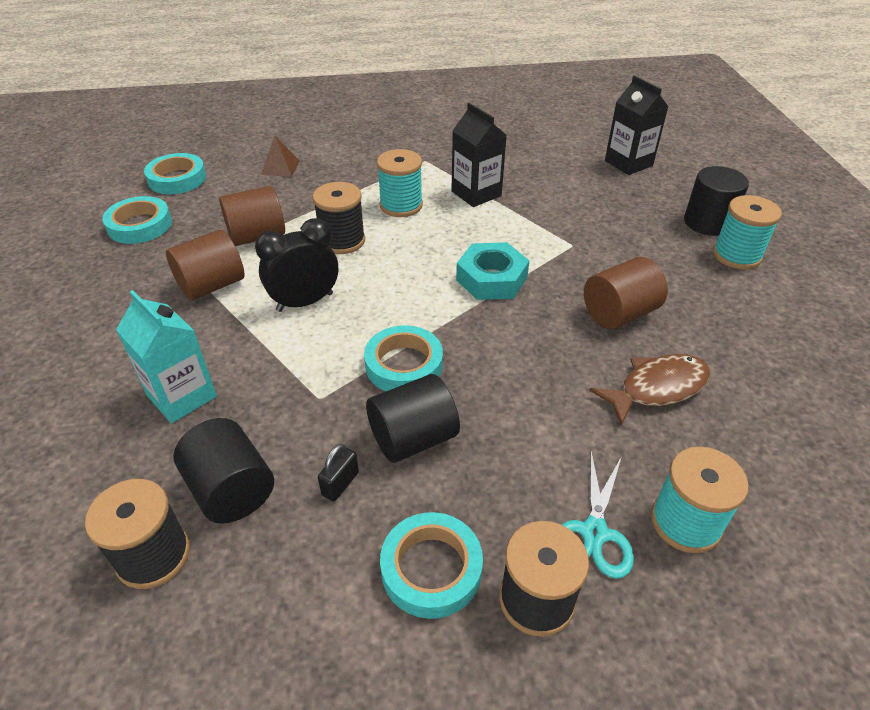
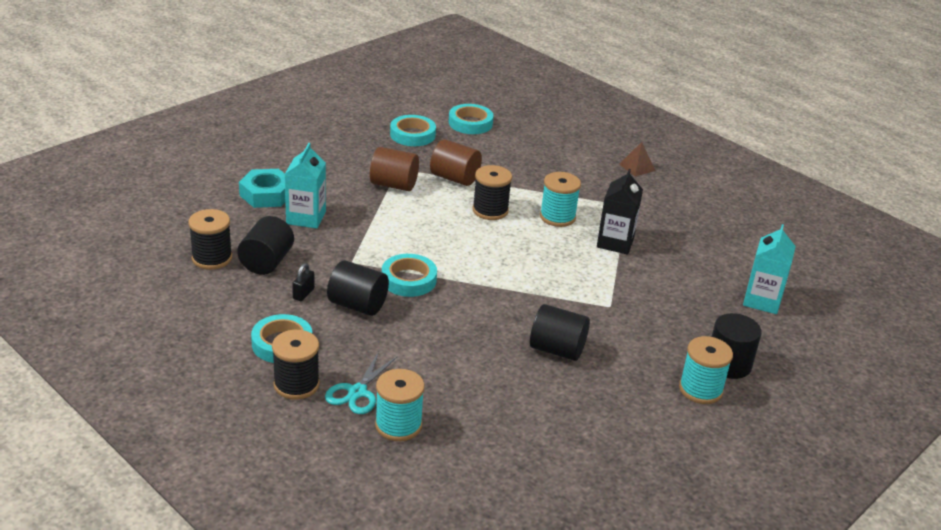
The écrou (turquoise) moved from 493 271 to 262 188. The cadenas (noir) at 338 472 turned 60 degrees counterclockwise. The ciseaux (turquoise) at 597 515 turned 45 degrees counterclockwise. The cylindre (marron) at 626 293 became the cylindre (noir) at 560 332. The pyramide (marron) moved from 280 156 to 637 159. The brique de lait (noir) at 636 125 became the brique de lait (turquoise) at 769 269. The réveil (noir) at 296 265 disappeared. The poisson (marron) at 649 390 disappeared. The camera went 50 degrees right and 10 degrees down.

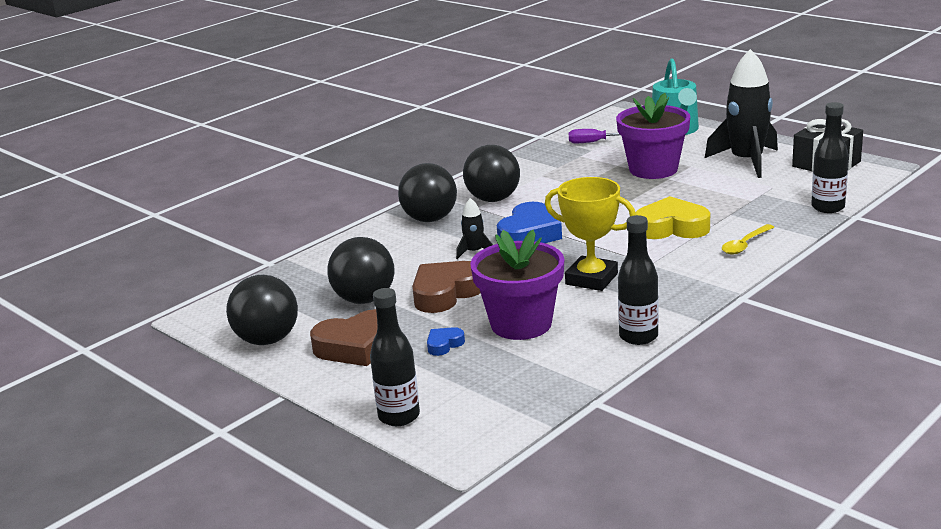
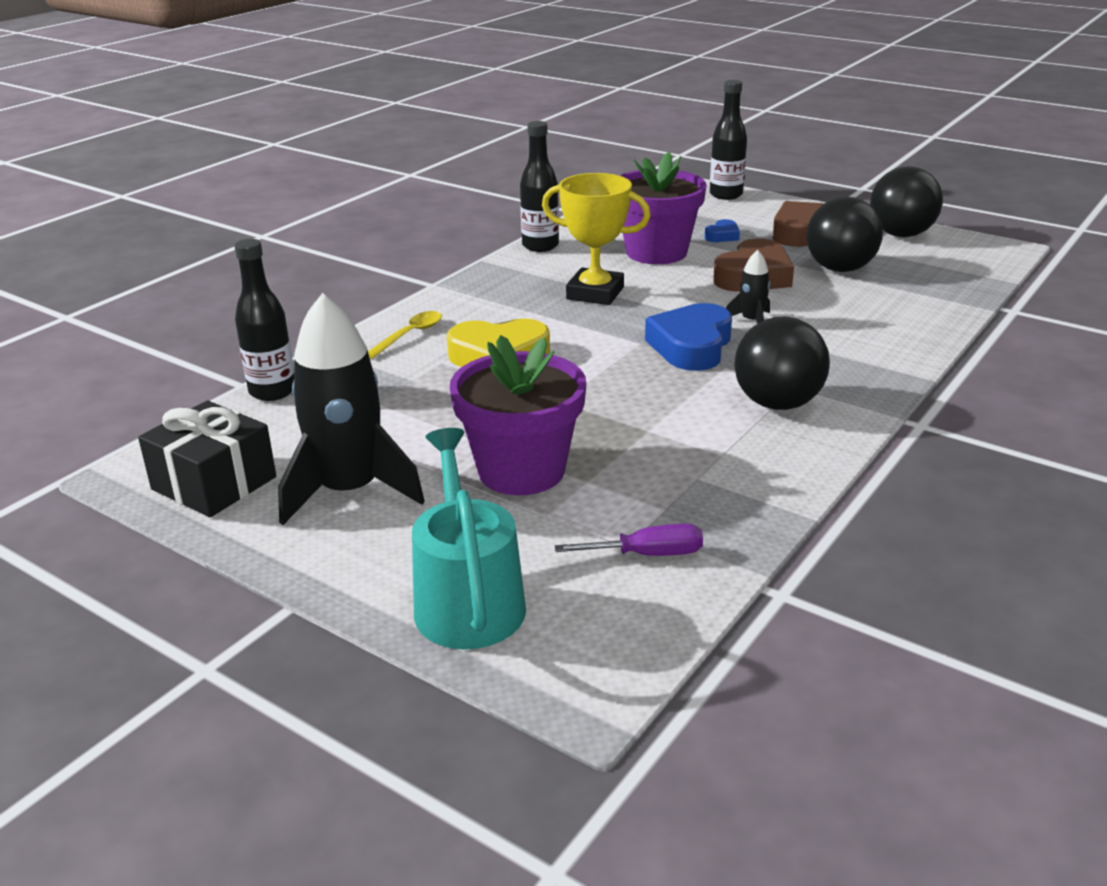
The balle (noir) at 427 192 disappeared. The camera went 170 degrees right and 5 degrees up.

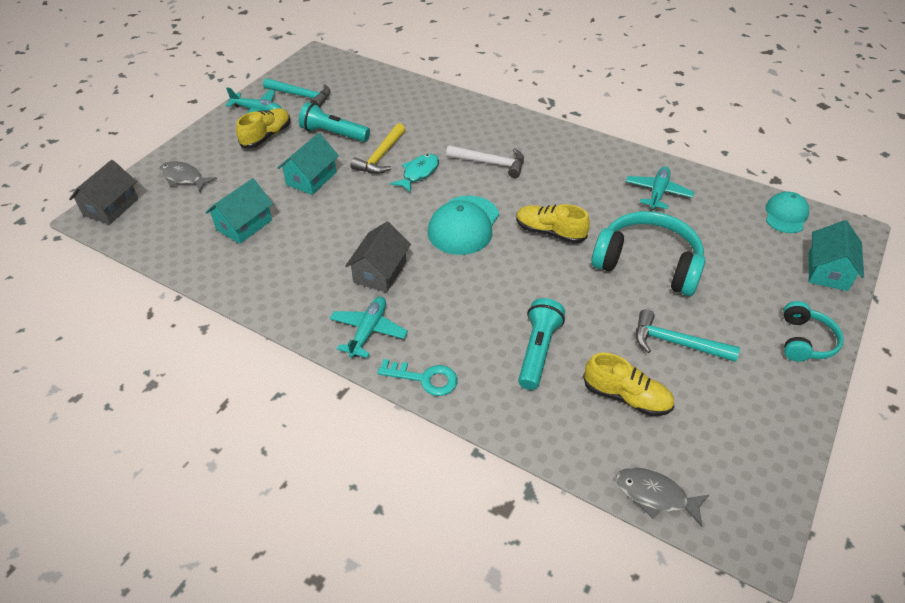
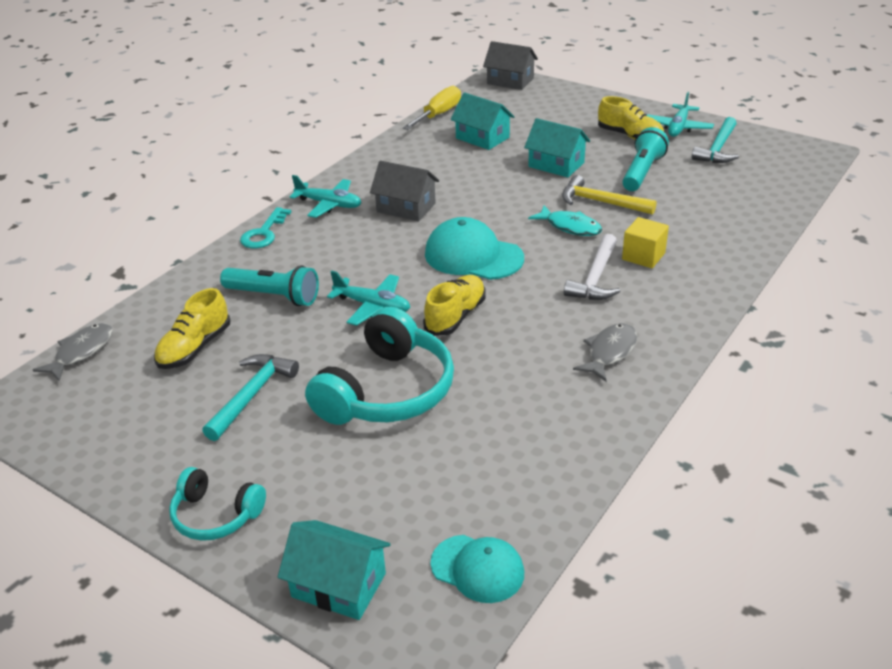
The avion (turquoise) moved from 660 188 to 368 298. The tournevis (jaune) at 432 108 appeared. The poisson (gris) moved from 188 176 to 605 352. The cube (jaune) at 645 242 appeared. The camera went 95 degrees right and 10 degrees down.

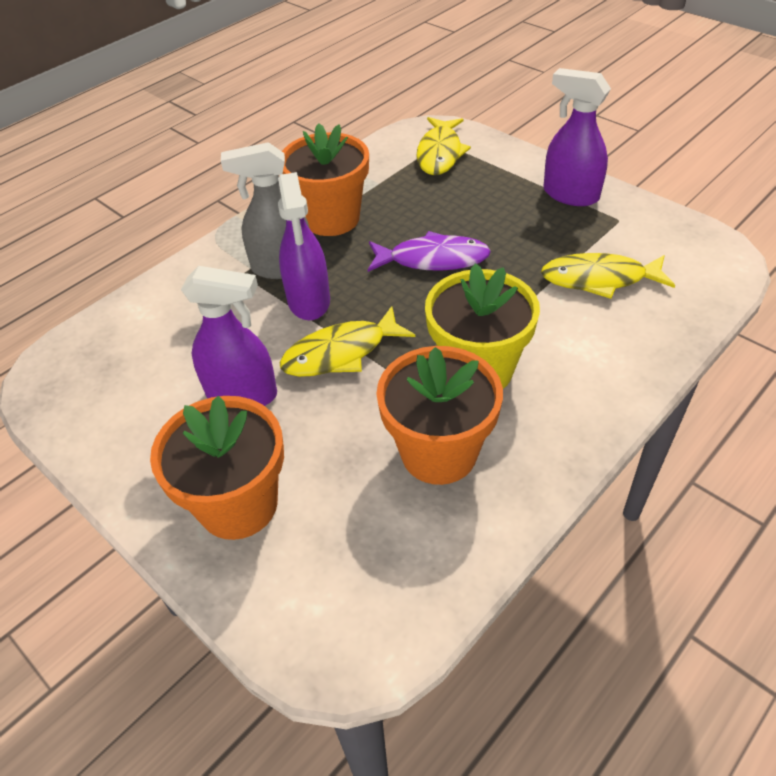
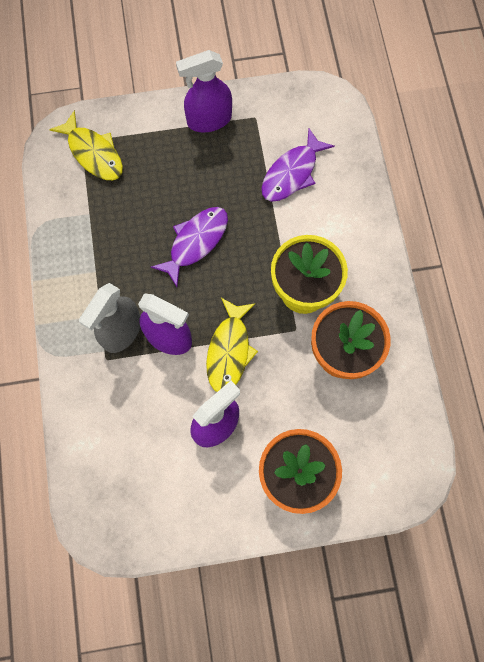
The poisson (jaune) at 608 276 became the poisson (violet) at 297 165. The pot de fleurs (orange) at 325 179 disappeared. The camera went 55 degrees left and 25 degrees up.

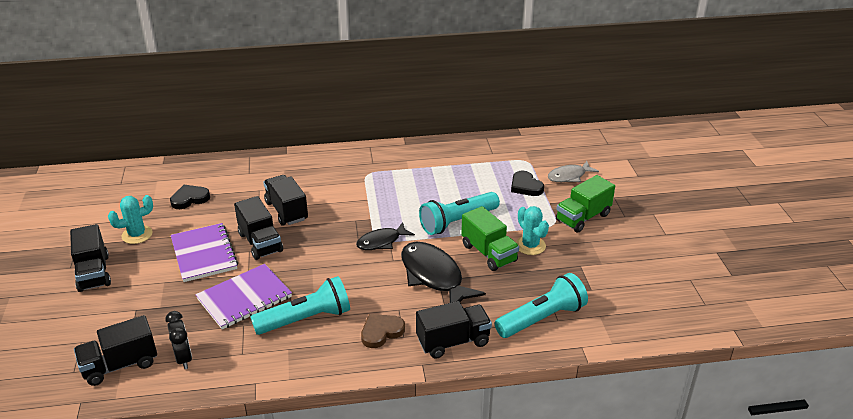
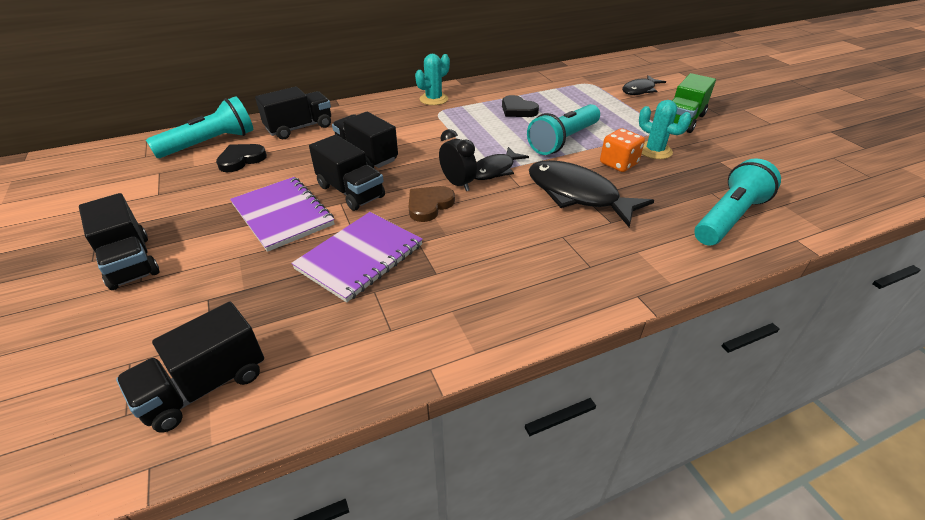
The lampe de poche (turquoise) moved from 300 305 to 199 127. The camion (noir) moved from 454 330 to 293 112. The cœur (marron) moved from 383 331 to 432 204. The cactus (turquoise) moved from 130 219 to 432 79. The réveil (noir) moved from 178 340 to 458 160. The cœur (noir) moved from 527 183 to 520 106. The camion (vert) at 490 238 was replaced by the dé (orange) at 622 150. The poisson (gris) at 573 171 became the poisson (noir) at 644 85. The camera went 15 degrees left and 5 degrees up.

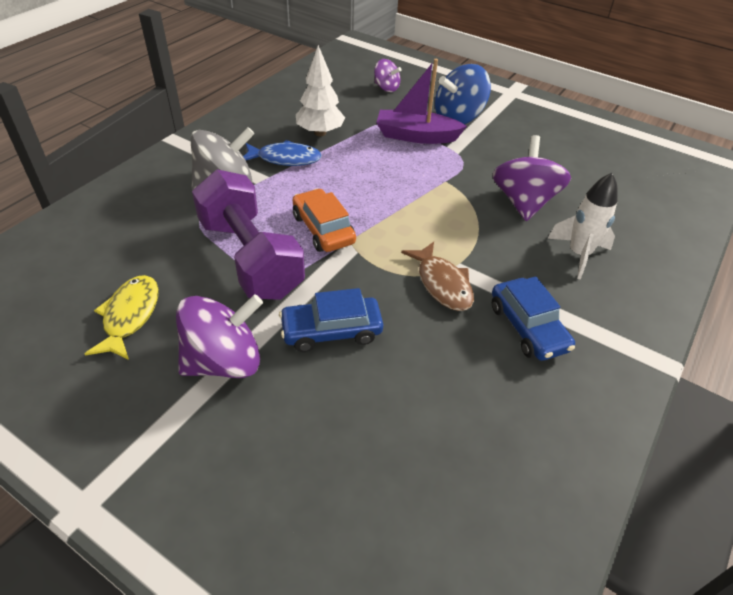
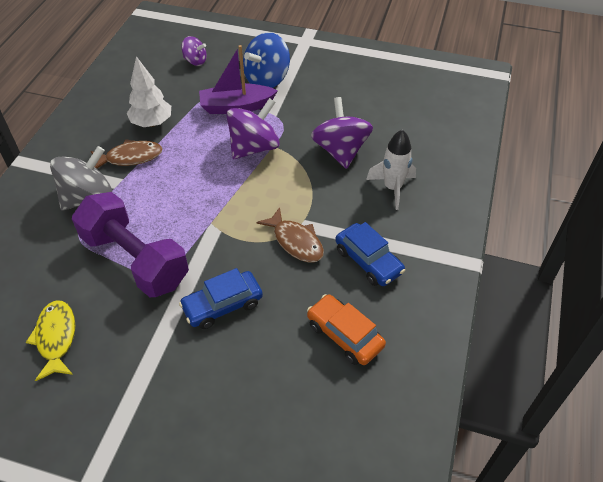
The poisson (bleu) at 282 153 became the poisson (marron) at 127 154. The toupie (violet) moved from 219 336 to 253 128. The voiture (orange) moved from 324 220 to 346 329. The camera went 15 degrees left and 5 degrees up.

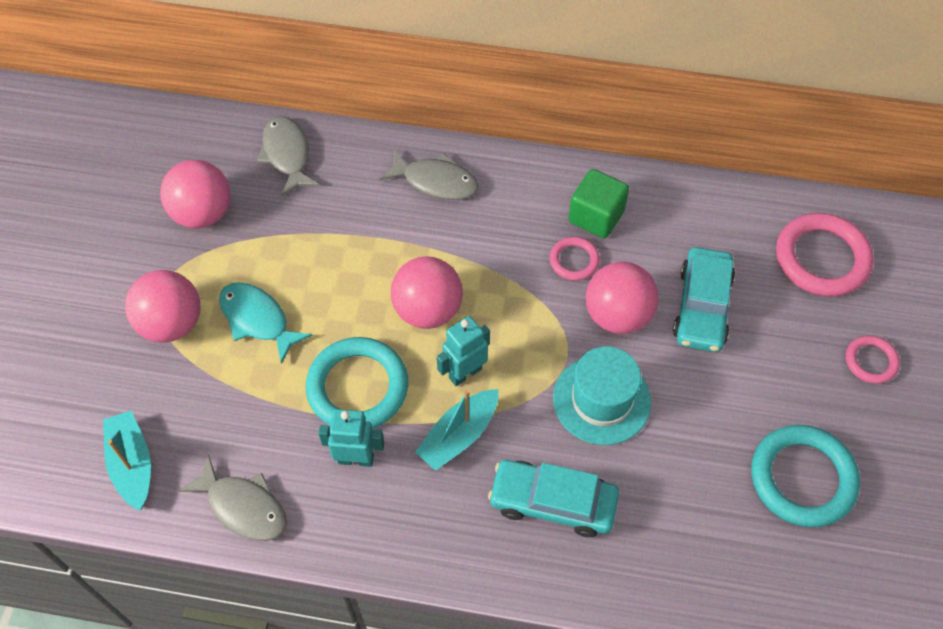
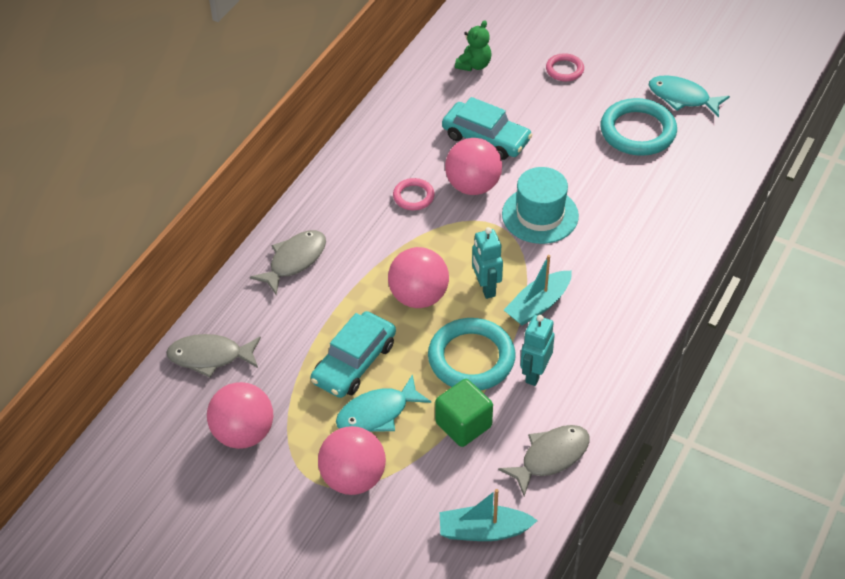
The voiture (turquoise) moved from 553 498 to 353 354. The cube (vert) moved from 599 203 to 464 413. The anneau (rose) at 825 255 was replaced by the ours en peluche (vert) at 473 45. The bateau (turquoise) at 456 430 turned 75 degrees clockwise. The poisson (turquoise) at 689 96 appeared. The camera went 70 degrees left and 10 degrees down.

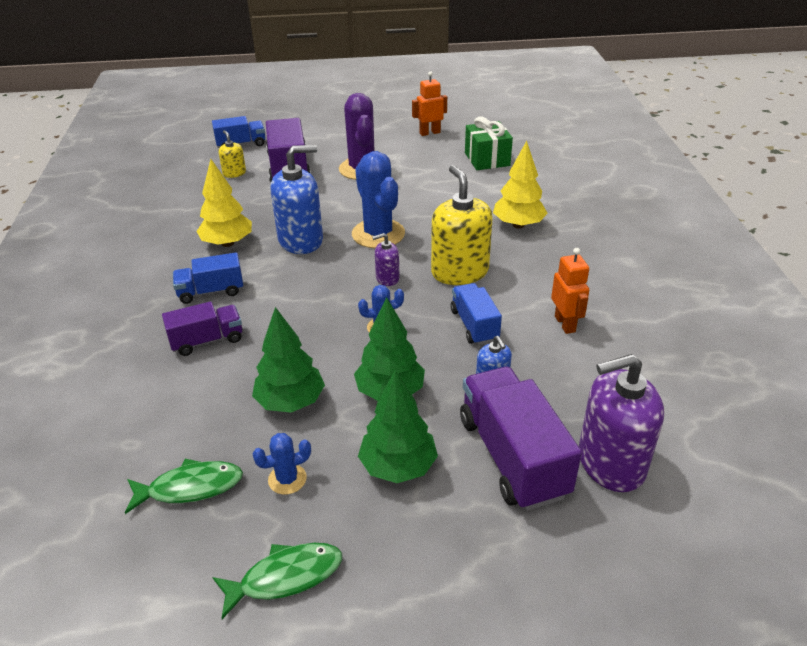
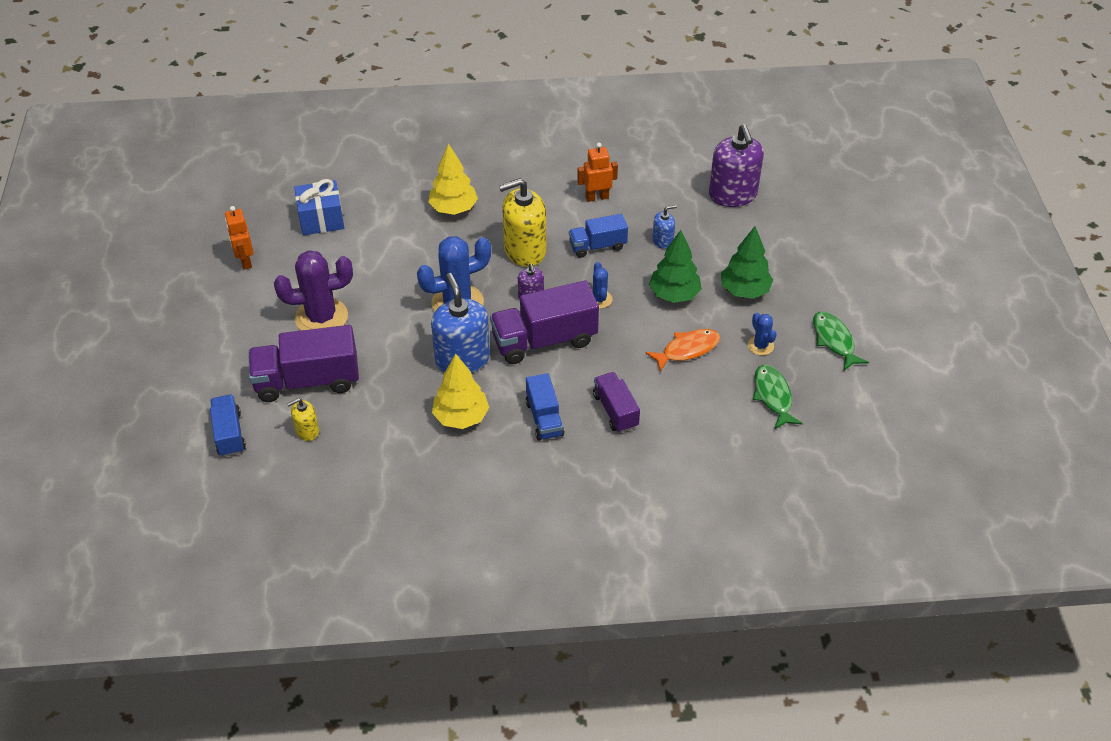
The cadeau (vert) at 489 143 became the cadeau (bleu) at 319 207. The camion (violet) moved from 521 439 to 544 322. The arbre (vert) at 288 360 was replaced by the poisson (orange) at 682 350. The camera went 90 degrees left and 10 degrees up.

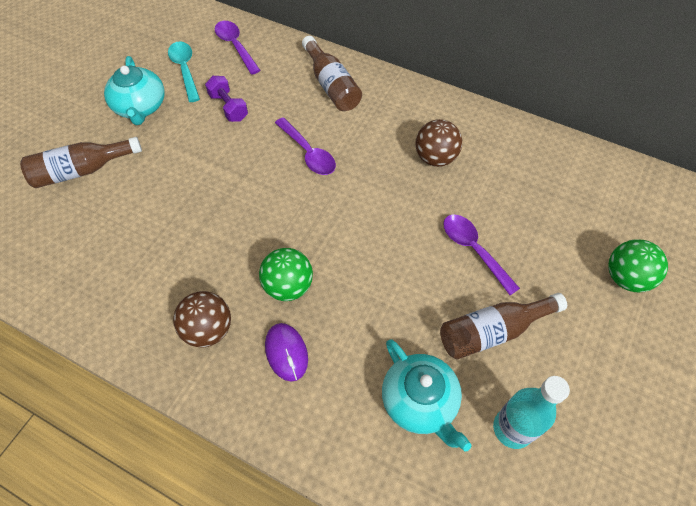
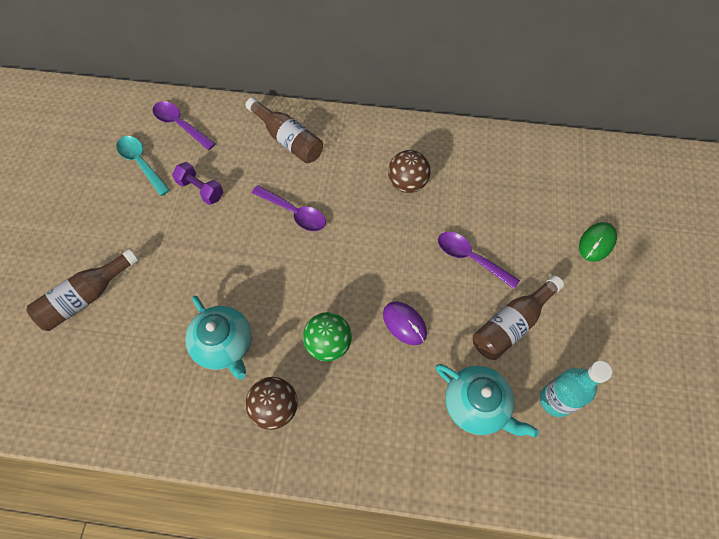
The théière (turquoise) moved from 134 90 to 218 338. The souris (violet) moved from 286 352 to 405 323. The balle (vert) at 638 265 was replaced by the souris (vert) at 598 242. The camera went 20 degrees left and 5 degrees up.

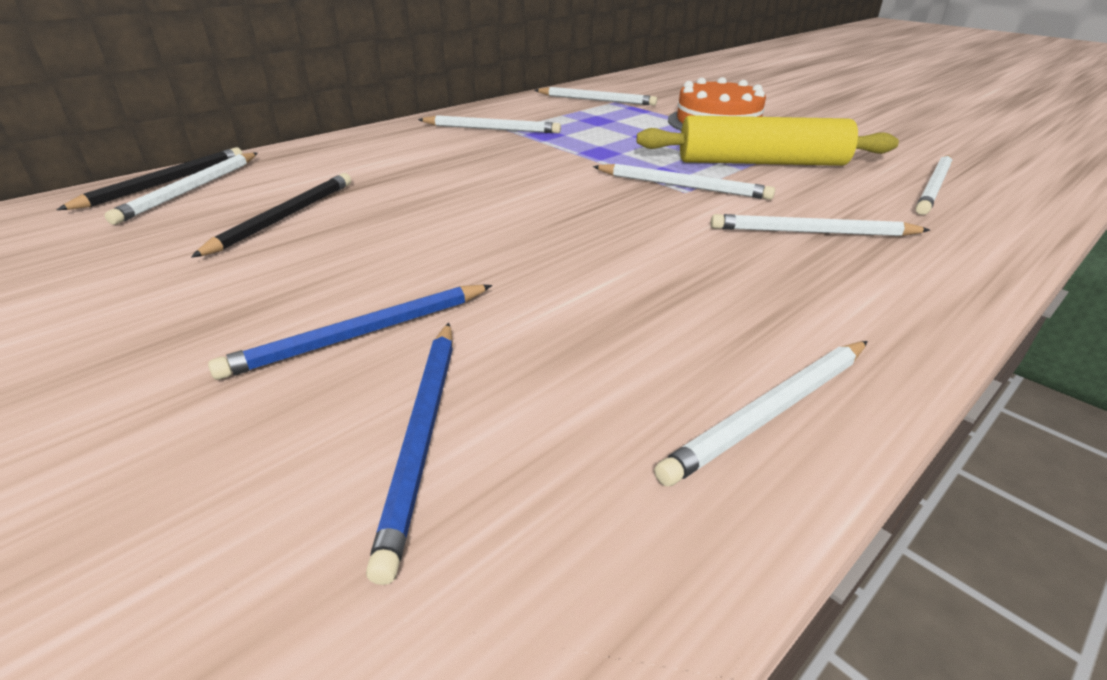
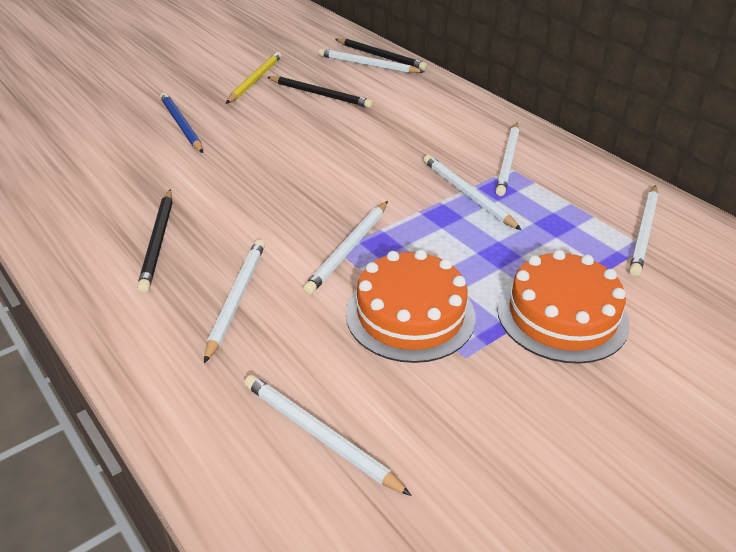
The crayon (noir) at 155 240 appeared. The crayon (jaune) at 254 78 appeared. The rouleau à pâtisserie (jaune) at 768 140 was replaced by the gâteau (orange) at 411 306. The crayon (blanc) moved from 761 413 to 472 192. The crayon (bleu) at 409 454 disappeared. The camera went 95 degrees right and 5 degrees up.

